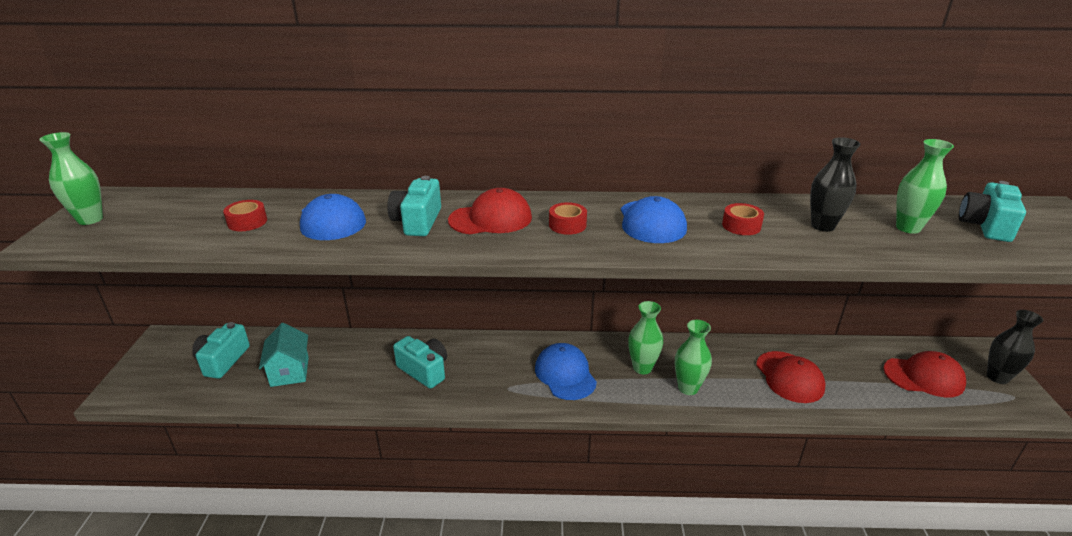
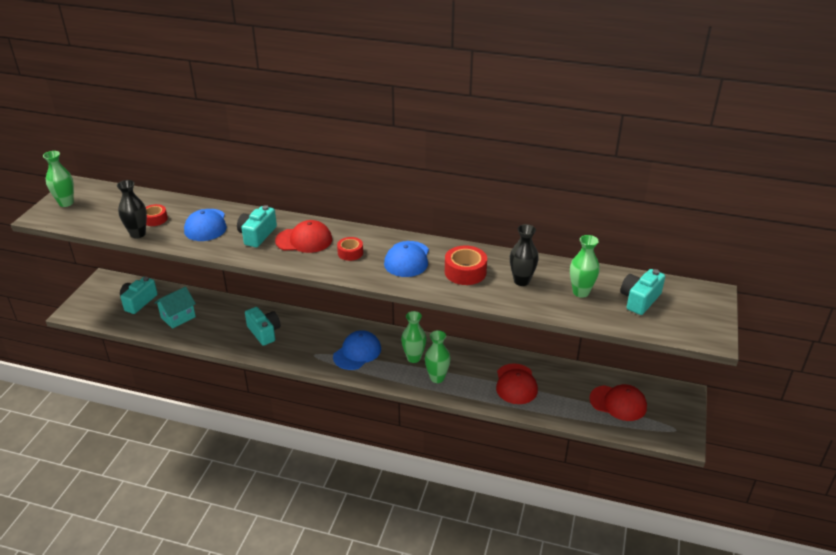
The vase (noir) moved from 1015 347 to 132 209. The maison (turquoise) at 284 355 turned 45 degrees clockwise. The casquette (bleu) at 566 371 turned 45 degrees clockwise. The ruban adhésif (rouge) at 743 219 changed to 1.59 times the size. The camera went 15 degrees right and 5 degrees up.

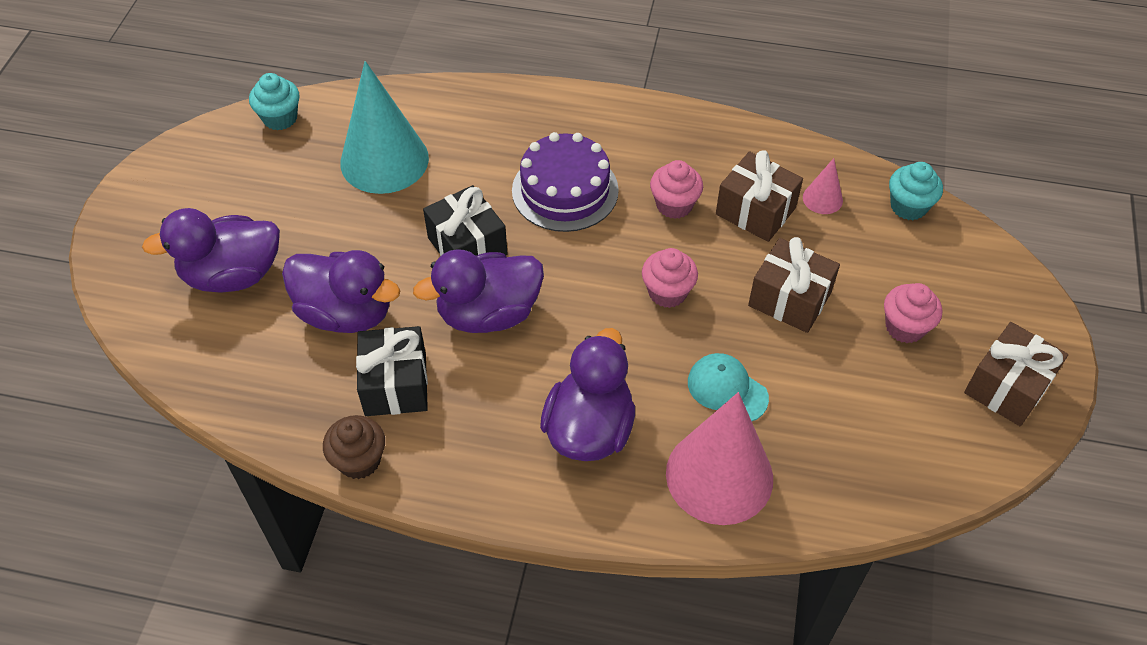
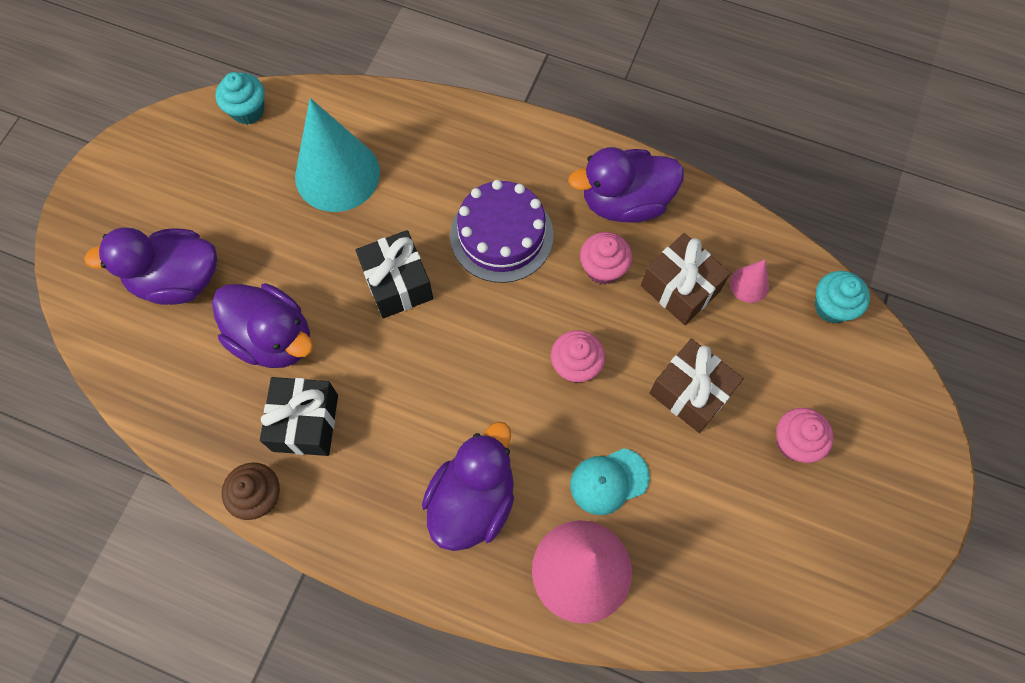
The canard (violet) moved from 478 291 to 626 185. The casquette (turquoise) at 728 387 turned 75 degrees counterclockwise. The cadeau (marron) at 1016 374 disappeared. The camera went 10 degrees right and 15 degrees up.

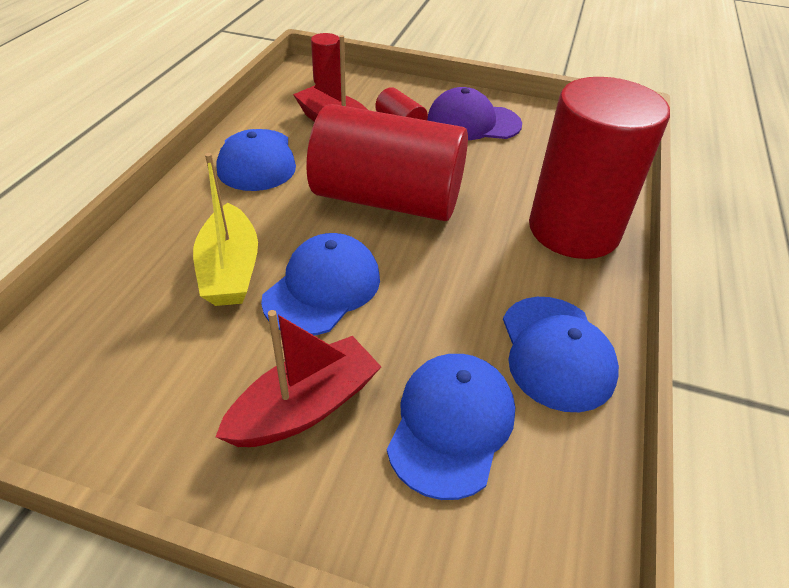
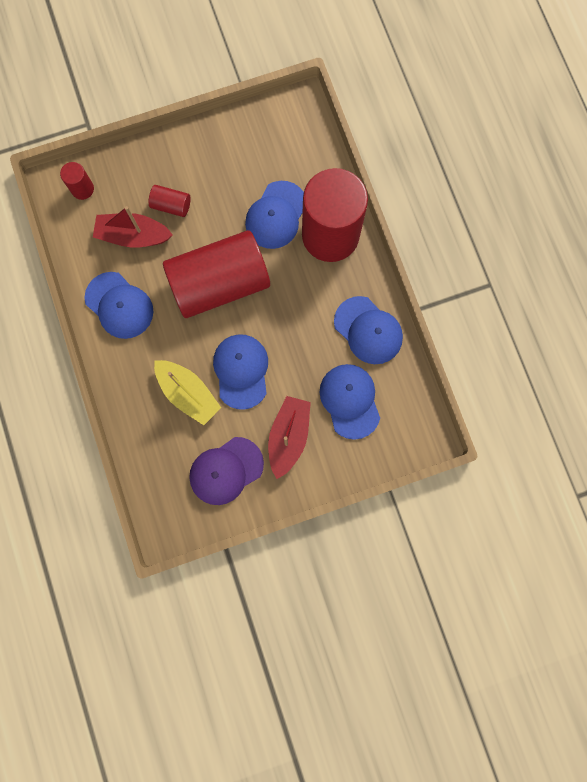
The casquette (violet) moved from 474 113 to 226 471. The casquette (bleu) at 274 215 appeared. The camera went 35 degrees left and 35 degrees up.

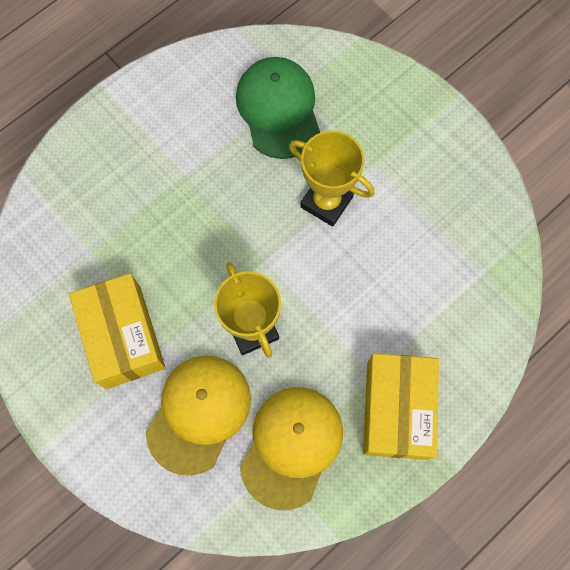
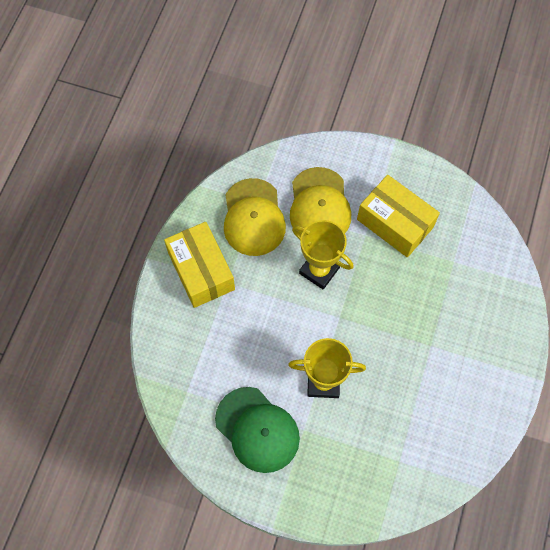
The casquette (vert) moved from 278 108 to 257 430. The camera went 150 degrees right and 5 degrees down.

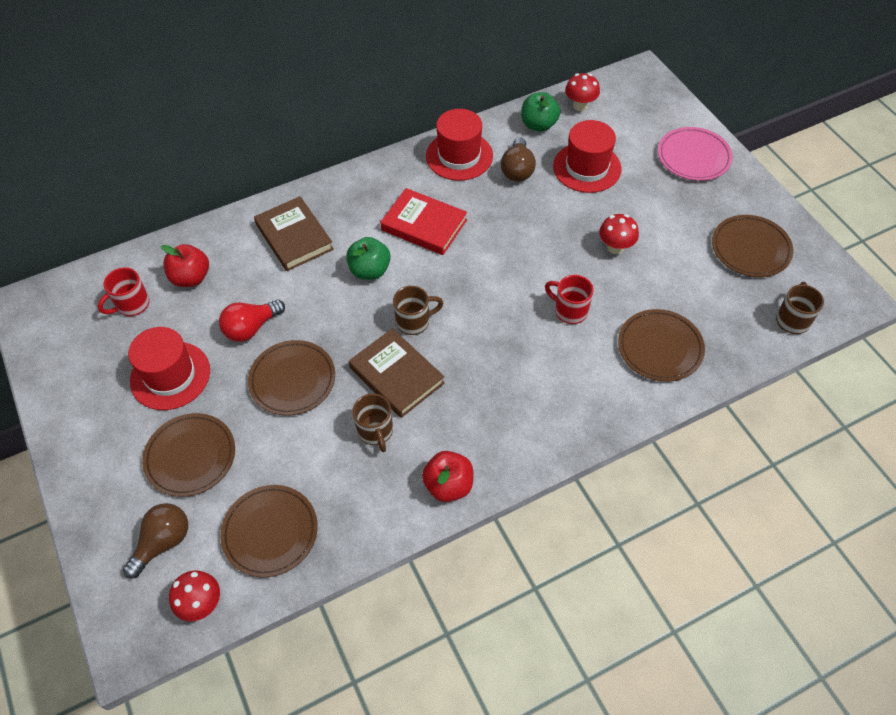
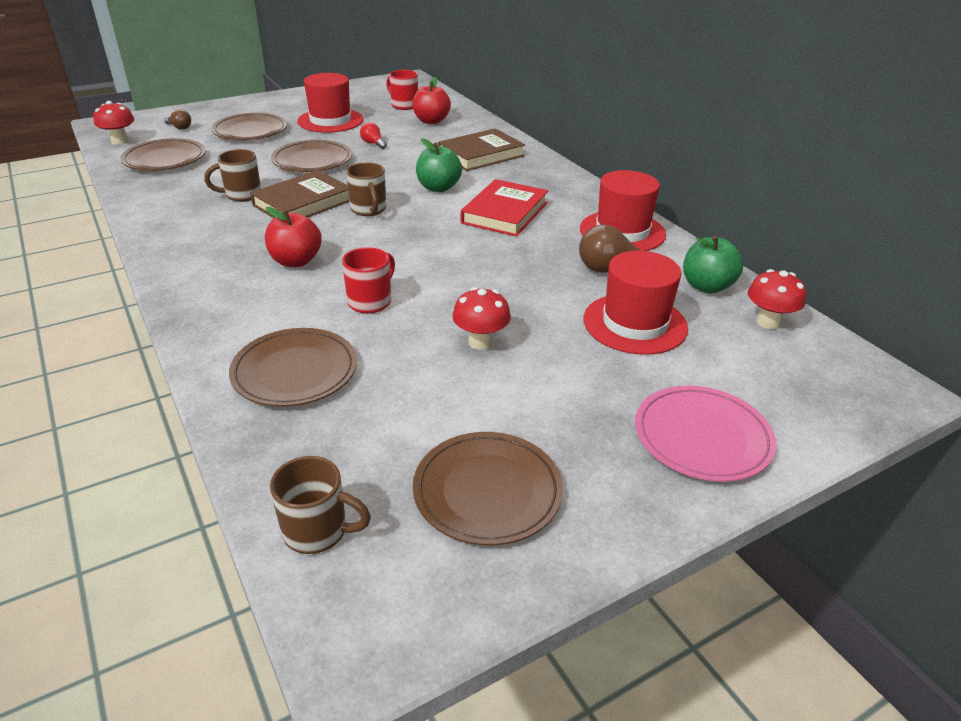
The ampoule (marron) at 155 541 changed to 0.57 times the size. The pomme (rouge) moved from 447 476 to 293 237. The ampoule (rouge) at 252 321 changed to 0.57 times the size. The camera went 85 degrees right and 20 degrees down.

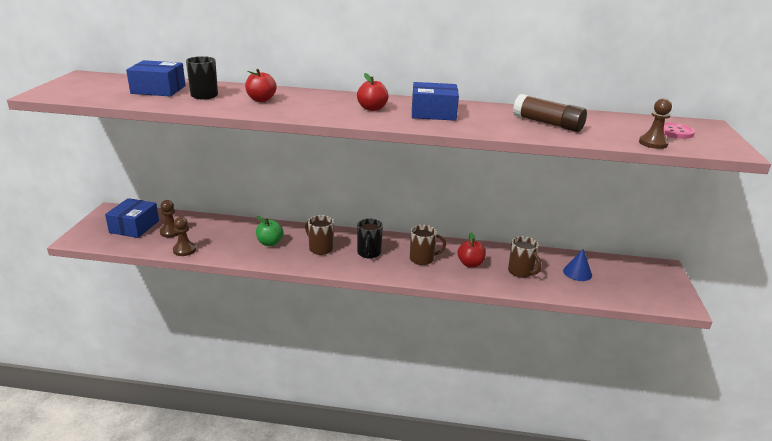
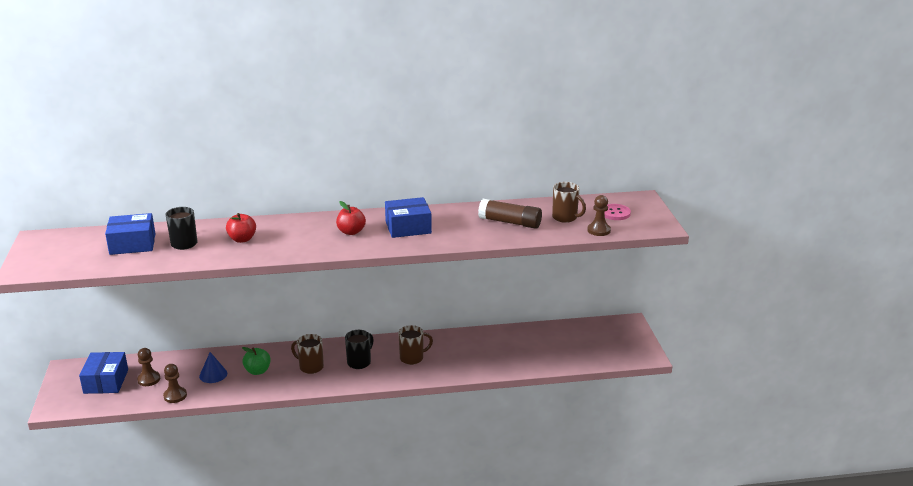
The cône (bleu) moved from 577 265 to 213 367. The tasse (noir) at 370 238 turned 135 degrees counterclockwise. The tasse (marron) moved from 525 257 to 569 202. The pomme (rouge) at 472 249 disappeared. The camera went 15 degrees left and 0 degrees up.

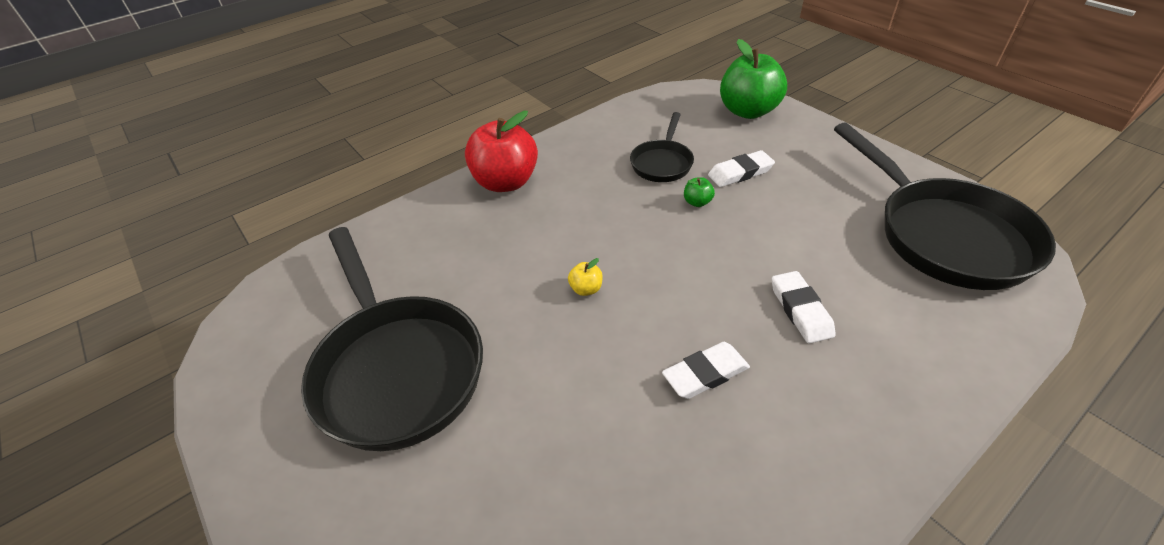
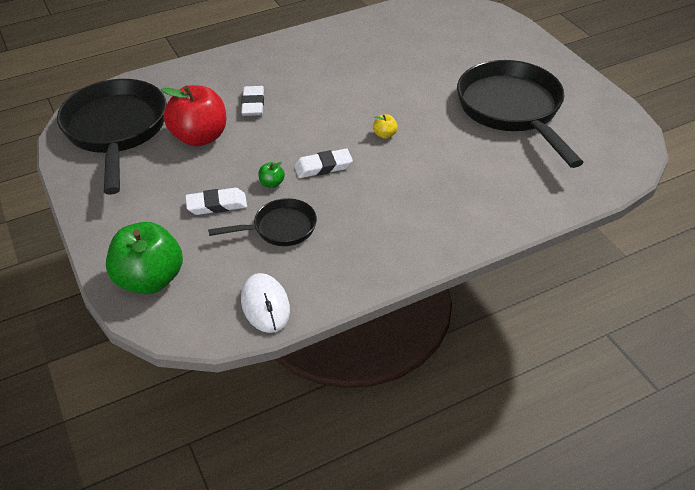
The pomme (rouge) moved from 501 151 to 193 116. The poêle (noir) at 662 147 turned 45 degrees clockwise. The souris (blanc) at 265 303 appeared. The gomme (blanc) moved from 706 370 to 323 163. The camera went 170 degrees left and 0 degrees up.

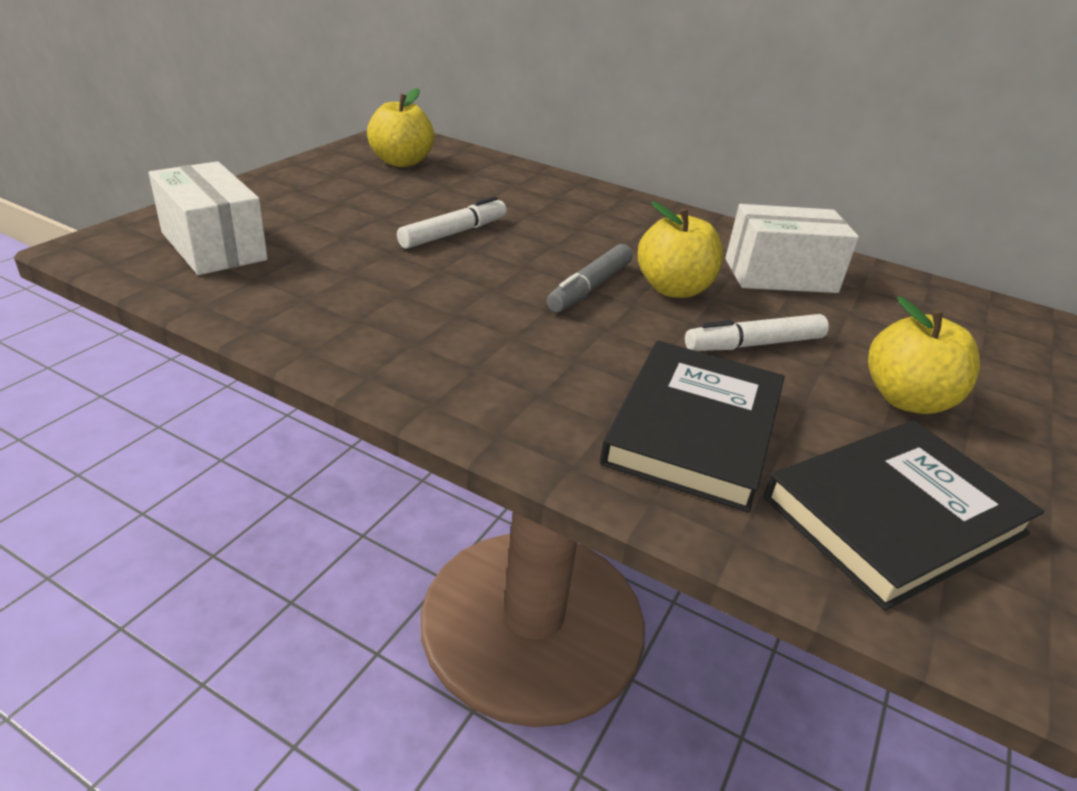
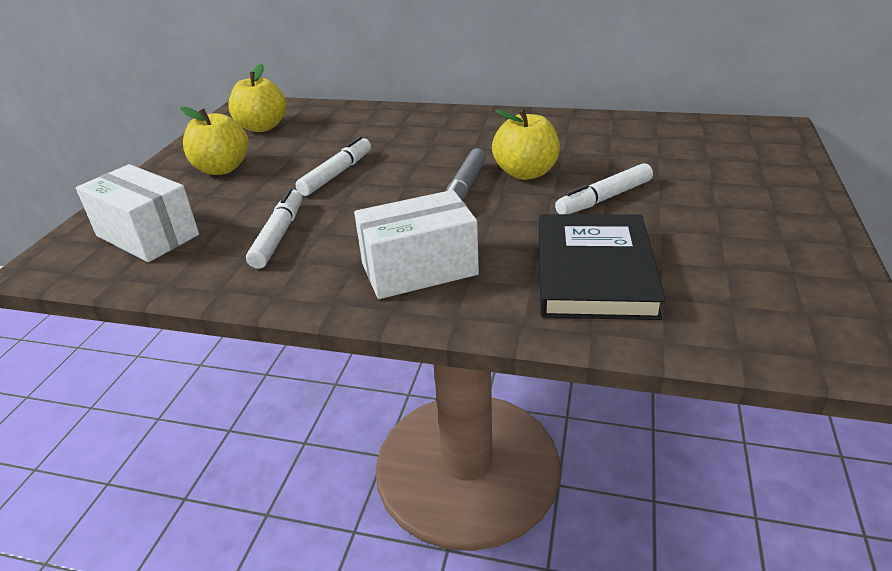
The pomme (jaune) moved from 924 355 to 214 141. The feutre (blanc) at 274 228 appeared. The boîte (blanc) moved from 792 248 to 416 244. The livre (noir) at 904 515 disappeared. The camera went 10 degrees left and 0 degrees up.

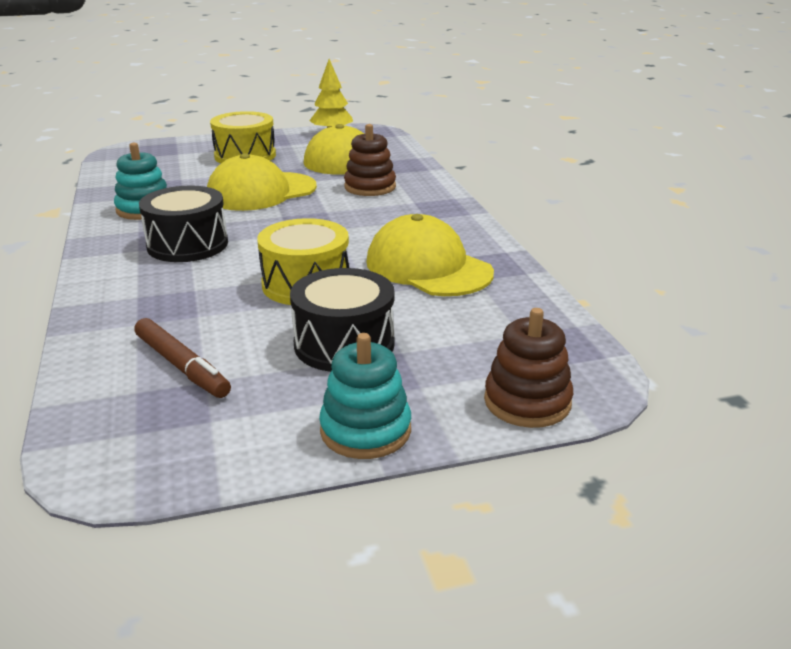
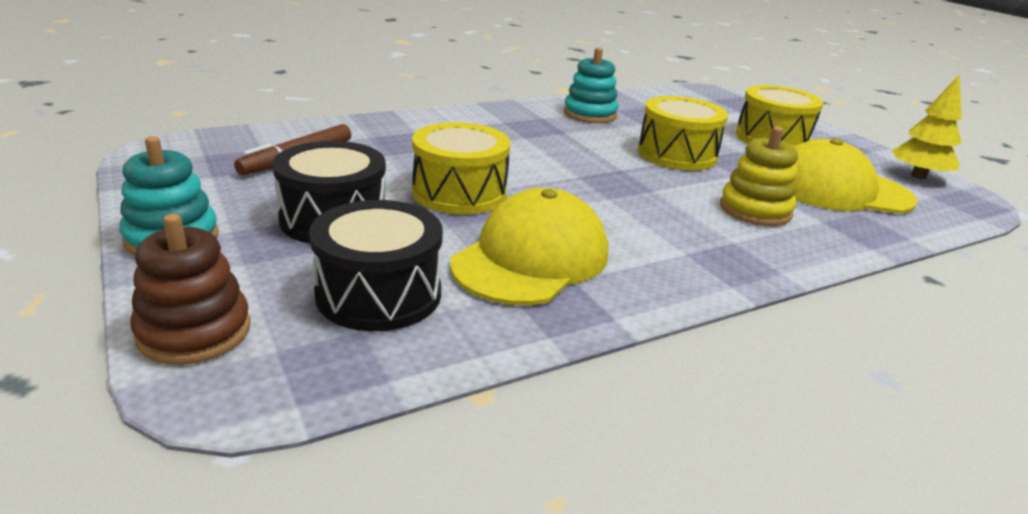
The tambour (noir) moved from 183 224 to 376 265. The casquette (jaune) at 262 182 was replaced by the tambour (jaune) at 683 133. The jouet à empiler (marron) at 370 160 became the jouet à empiler (jaune) at 759 176. The camera went 75 degrees right and 0 degrees up.

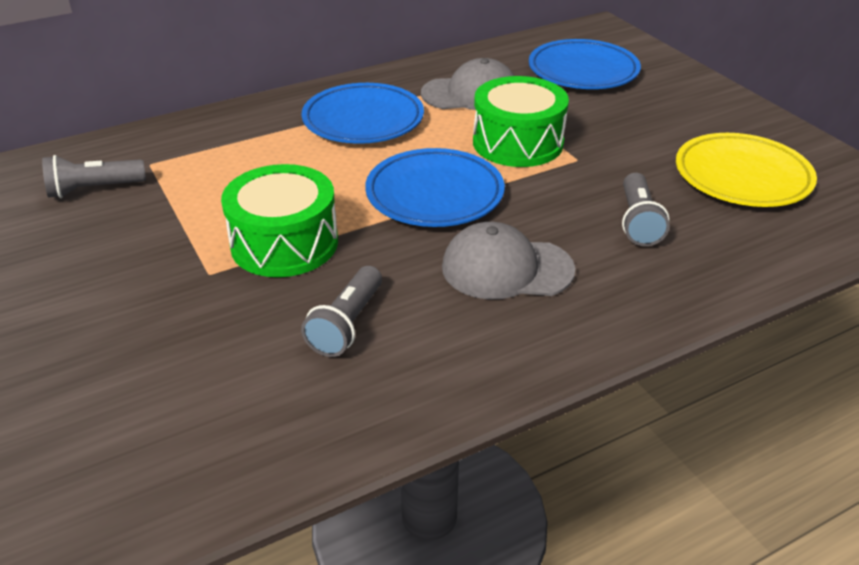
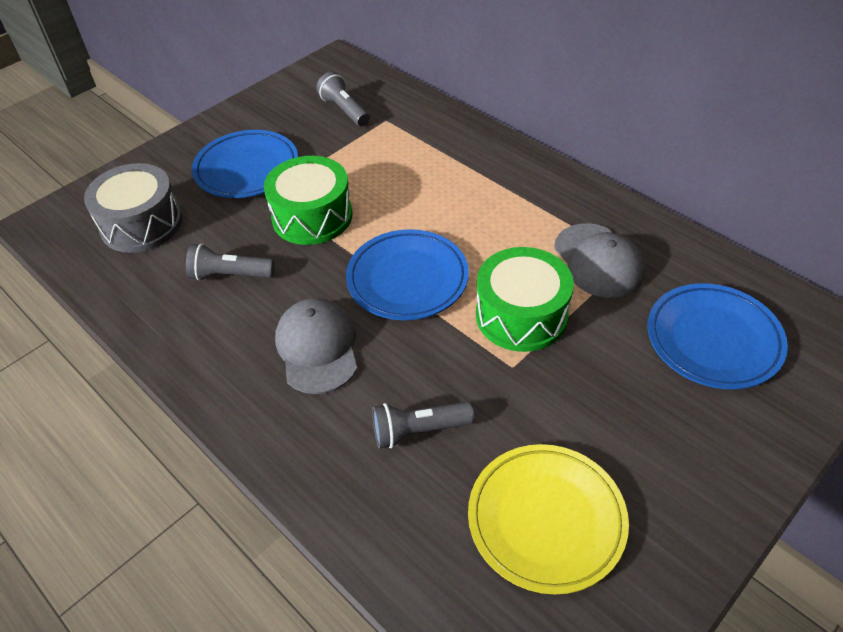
The tambour (gris) at 133 208 appeared. The assiette (bleu) moved from 362 113 to 245 164. The camera went 75 degrees right and 10 degrees up.

